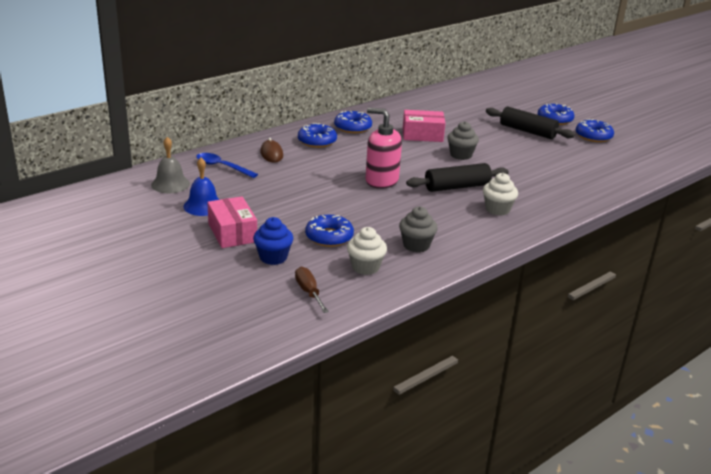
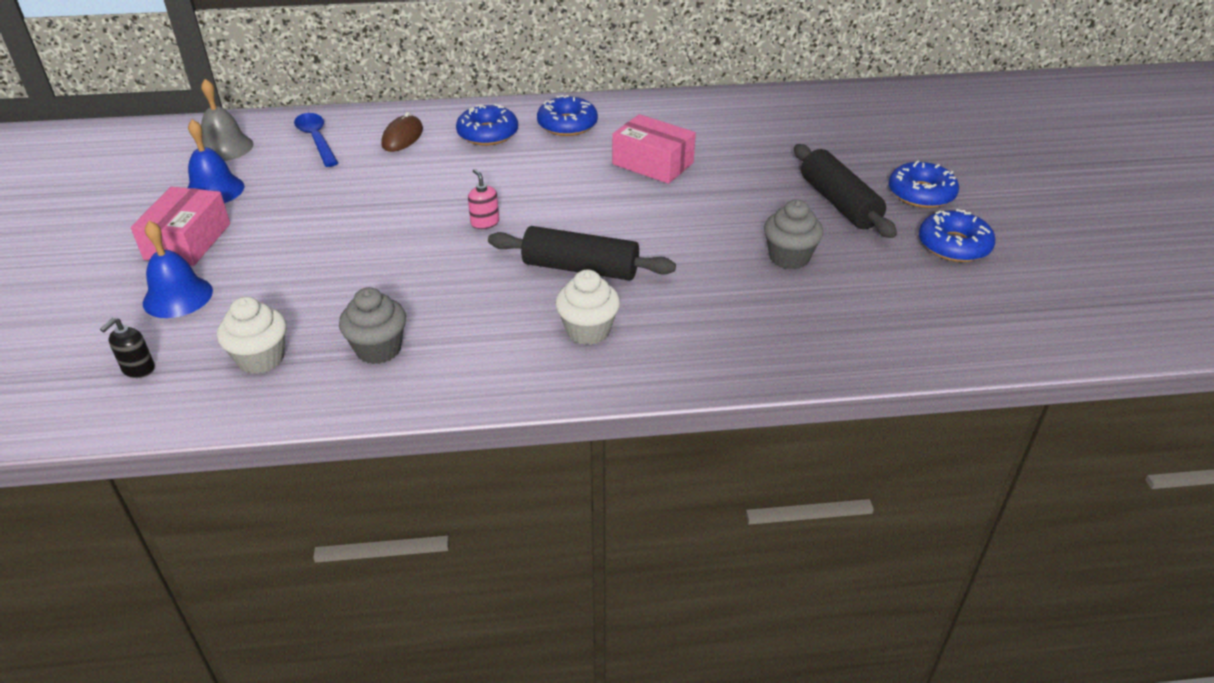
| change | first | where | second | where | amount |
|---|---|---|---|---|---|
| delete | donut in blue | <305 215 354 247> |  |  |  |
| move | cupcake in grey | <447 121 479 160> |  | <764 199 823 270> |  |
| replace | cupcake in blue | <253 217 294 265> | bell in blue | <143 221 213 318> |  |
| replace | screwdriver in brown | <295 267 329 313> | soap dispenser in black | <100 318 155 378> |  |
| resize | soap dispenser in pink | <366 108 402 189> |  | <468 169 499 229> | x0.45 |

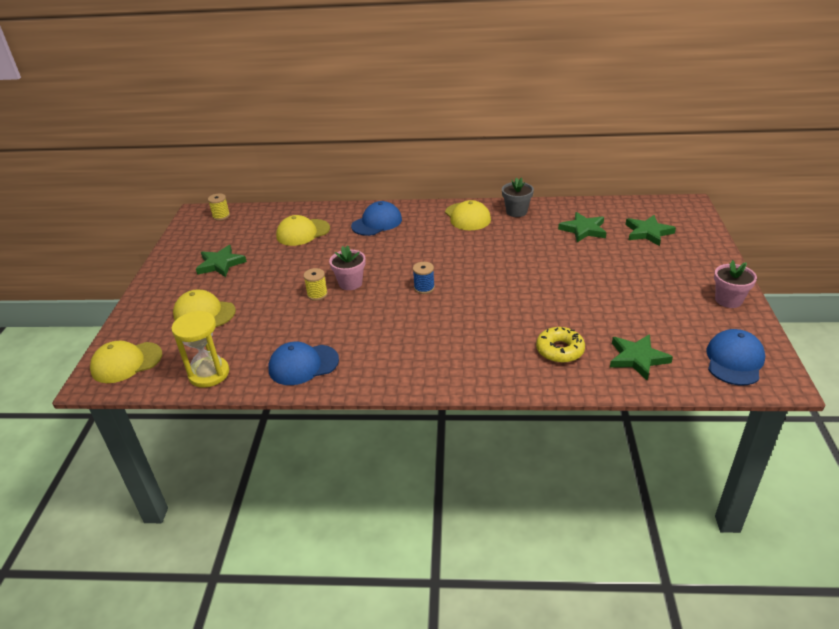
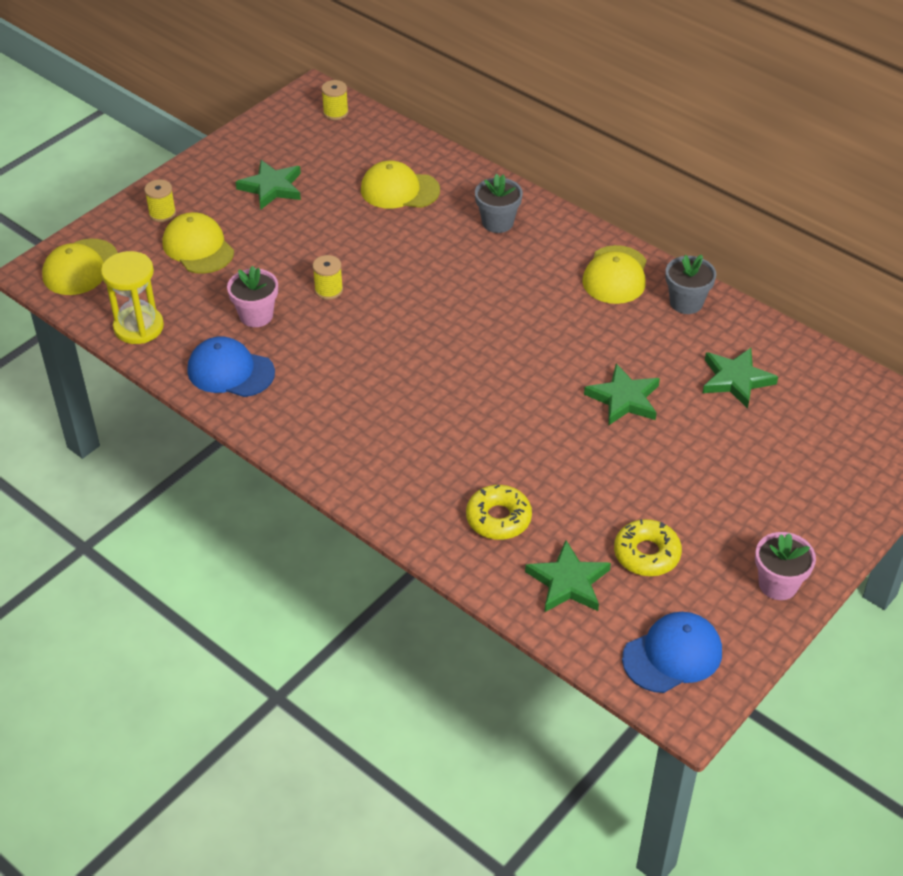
| change | first | where | second | where | amount |
|---|---|---|---|---|---|
| delete | spool in blue | <413 262 435 294> |  |  |  |
| insert |  |  | spool in yellow | <144 180 176 222> |  |
| insert |  |  | donut in yellow | <614 519 682 576> |  |
| move | flower pot in pink | <329 245 366 290> |  | <227 266 278 327> |  |
| move | star in green | <626 215 676 246> |  | <584 364 660 426> |  |
| replace | cap in blue | <351 201 402 236> | flower pot in grey | <475 174 523 233> |  |
| rotate | cap in yellow | <90 340 162 383> |  | <42 239 118 295> | 75 degrees counterclockwise |

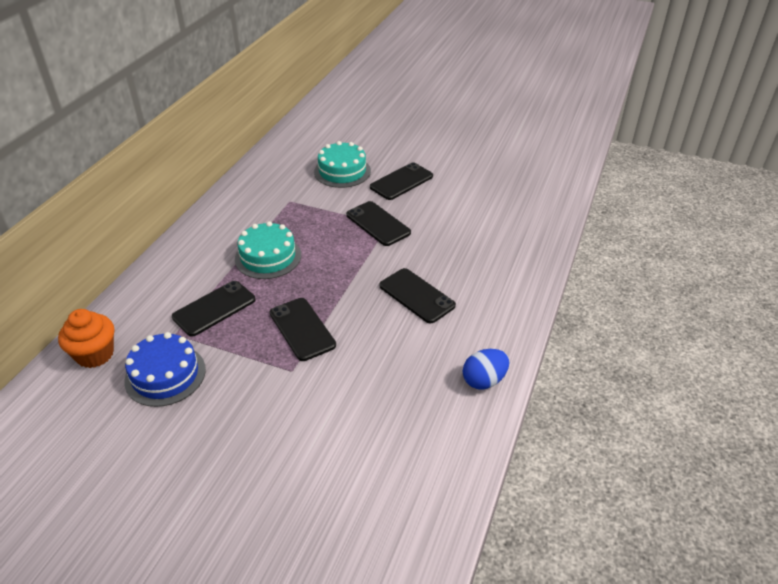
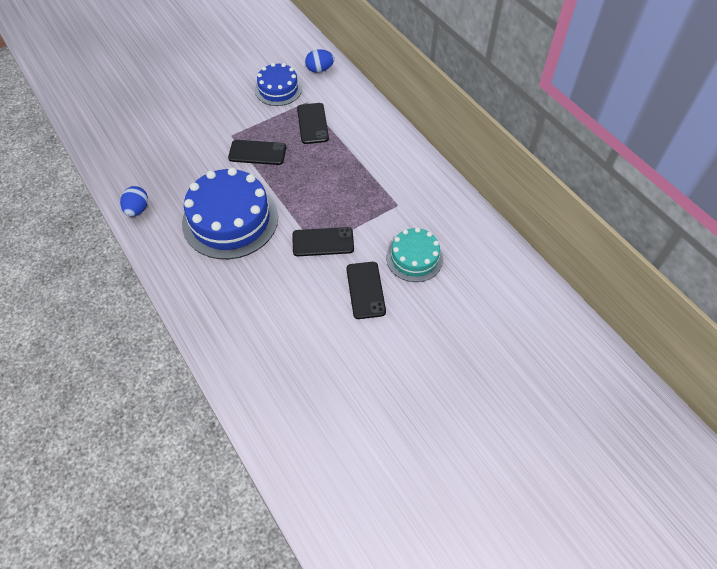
| change | first | where | second | where | amount |
|---|---|---|---|---|---|
| delete | cake in turquoise | <235 221 301 279> |  |  |  |
| replace | cupcake in orange | <58 309 114 368> | egg in blue | <305 49 334 73> |  |
| replace | phone in black | <380 268 456 324> | cake in blue | <182 167 278 259> |  |

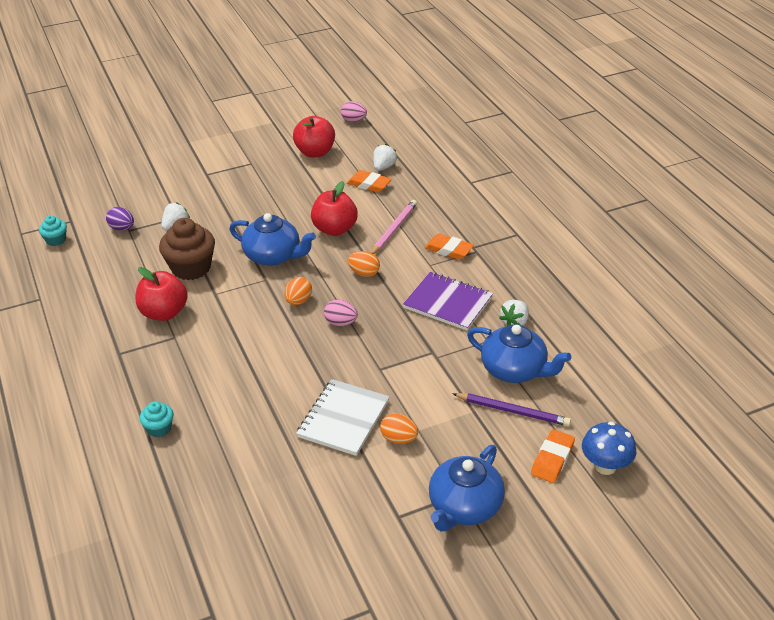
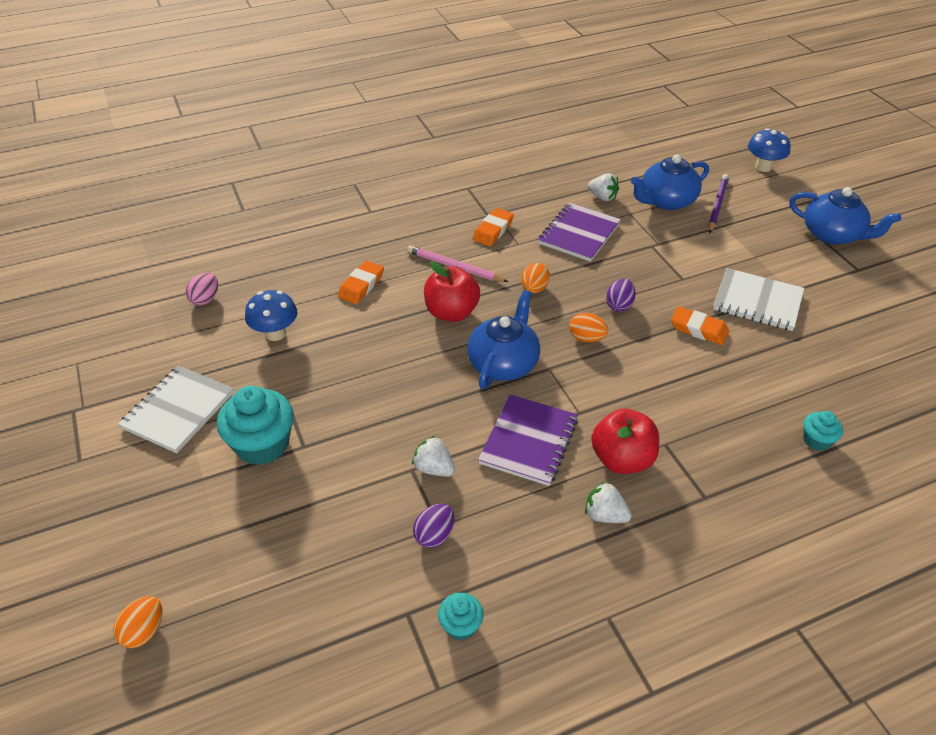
| change | first | where | second | where | amount |
|---|---|---|---|---|---|
| insert |  |  | notebook in white | <118 366 234 453> |  |
| insert |  |  | cupcake in turquoise | <217 386 294 465> |  |
| move | strawberry in white | <374 144 397 171> |  | <585 481 632 523> |  |
| move | egg in orange | <380 413 418 444> |  | <113 596 162 648> |  |
| move | eraser in orange | <531 429 575 483> |  | <671 307 729 345> |  |
| replace | cupcake in brown | <159 218 215 280> | notebook in purple | <478 394 578 486> |  |
| replace | apple in red | <293 116 335 158> | mushroom in blue | <245 290 298 341> |  |
| recolor | egg in pink | <324 300 358 326> | egg in purple | <606 279 636 312> |  |
| rotate | teapot in blue | <467 324 571 383> |  | <631 155 709 210> | 150 degrees counterclockwise |

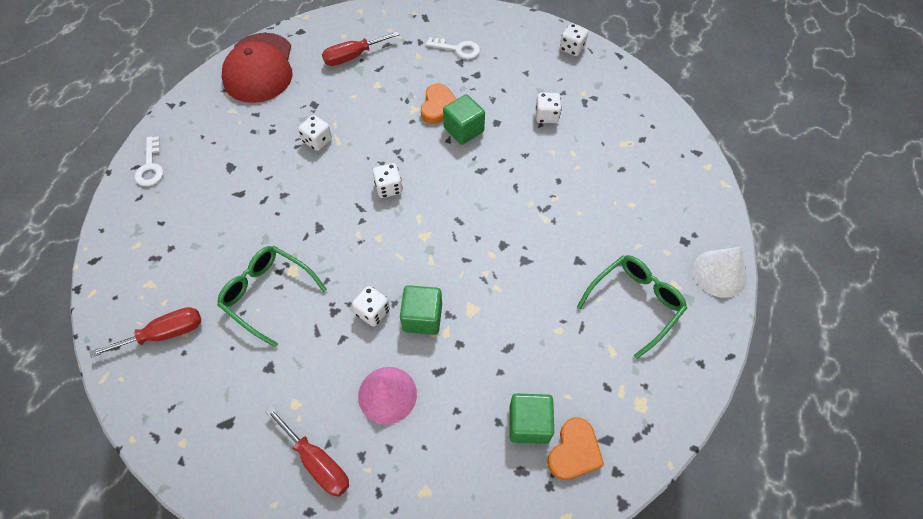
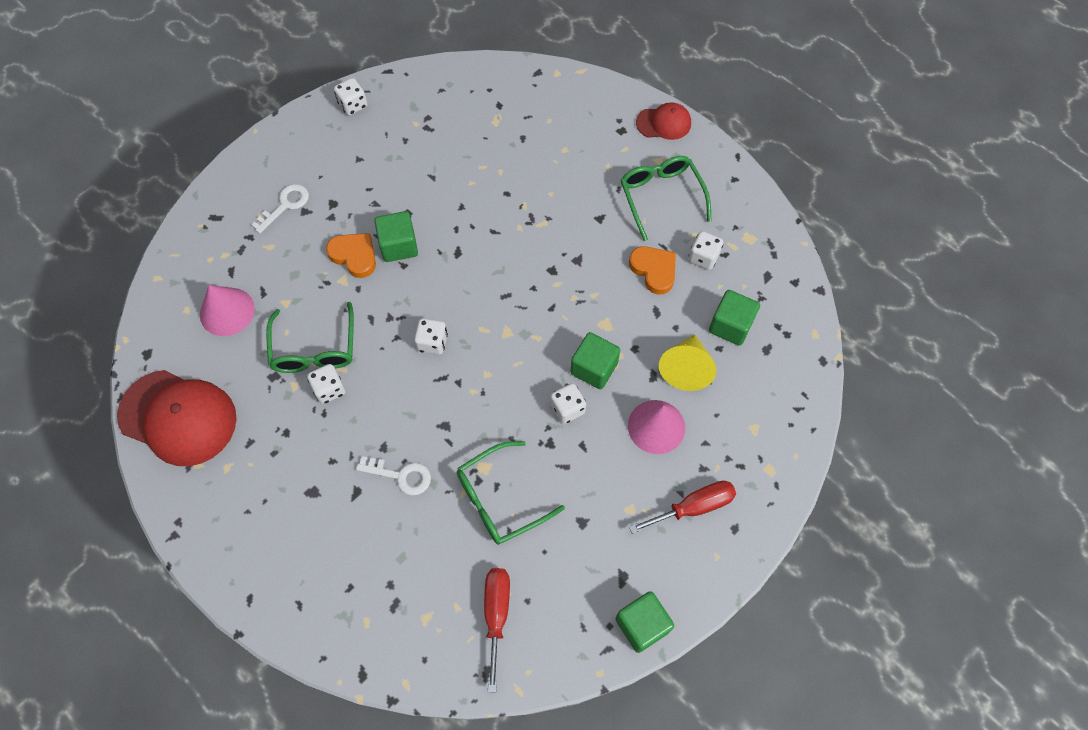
| change | first | where | second | where | amount |
|---|---|---|---|---|---|
| insert |  |  | glasses in green | <266 302 354 373> |  |
| insert |  |  | cube in green | <616 591 674 653> |  |
| insert |  |  | cone in yellow | <659 335 716 391> |  |
| move | key in white | <135 136 163 186> |  | <356 456 431 495> |  |
| move | dice in white | <535 93 562 123> |  | <689 231 723 270> |  |
| move | heart in orange | <547 417 604 480> |  | <629 246 676 295> |  |
| replace | screwdriver in red | <322 31 400 66> | cone in pink | <200 285 255 336> |  |
| replace | cone in white | <693 247 747 298> | cap in red | <636 103 691 140> |  |

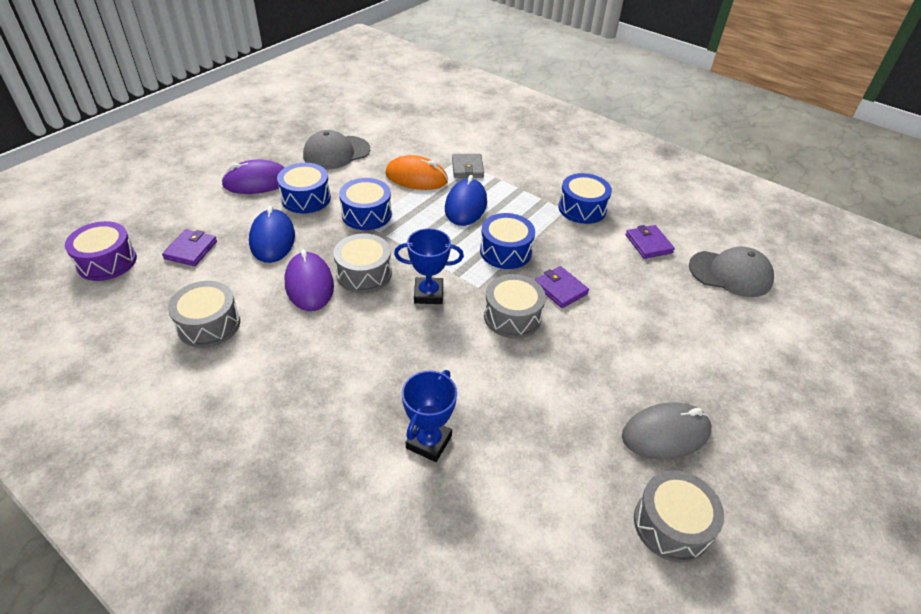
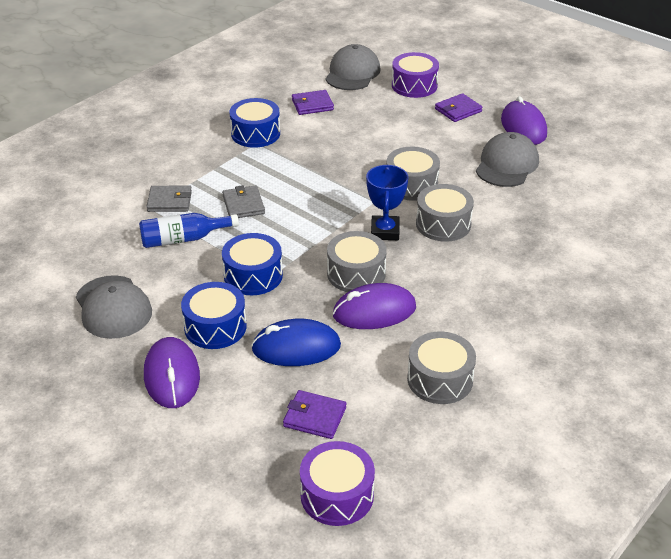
| change | first | where | second | where | amount |
|---|---|---|---|---|---|
| delete | trophy in blue | <402 370 457 462> |  |  |  |
| delete | drum in blue | <480 213 535 269> |  |  |  |
| insert |  |  | drum in purple | <392 52 439 98> |  |
| insert |  |  | cap in grey | <476 132 539 187> |  |
| move | wallet in purple | <535 266 589 308> |  | <435 93 483 122> |  |
| move | drum in grey | <634 470 724 563> |  | <416 184 474 242> |  |
| replace | mouse in orange | <385 155 448 190> | bottle in blue | <139 213 239 248> |  |
| replace | mouse in blue | <445 175 487 226> | wallet in grey | <222 185 265 218> |  |
| recolor | mouse in grey | <622 403 711 459> | mouse in purple | <501 96 547 145> |  |

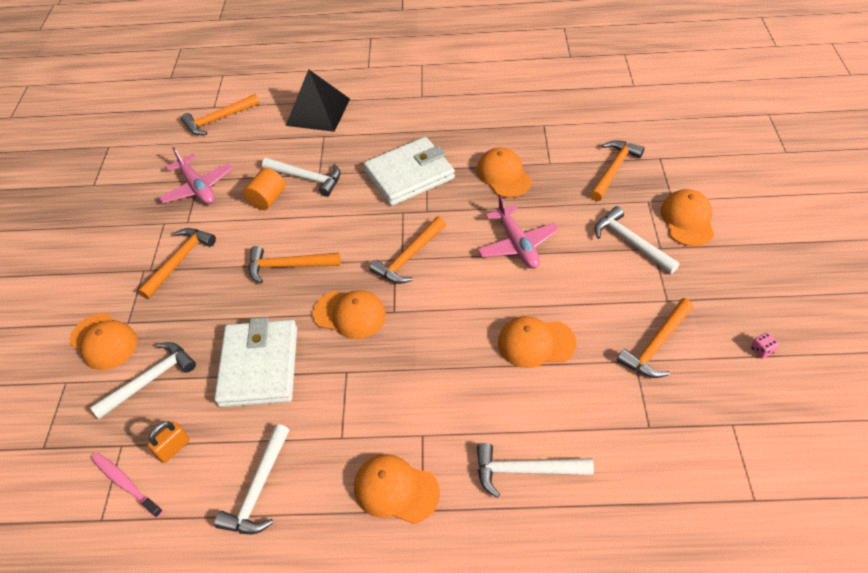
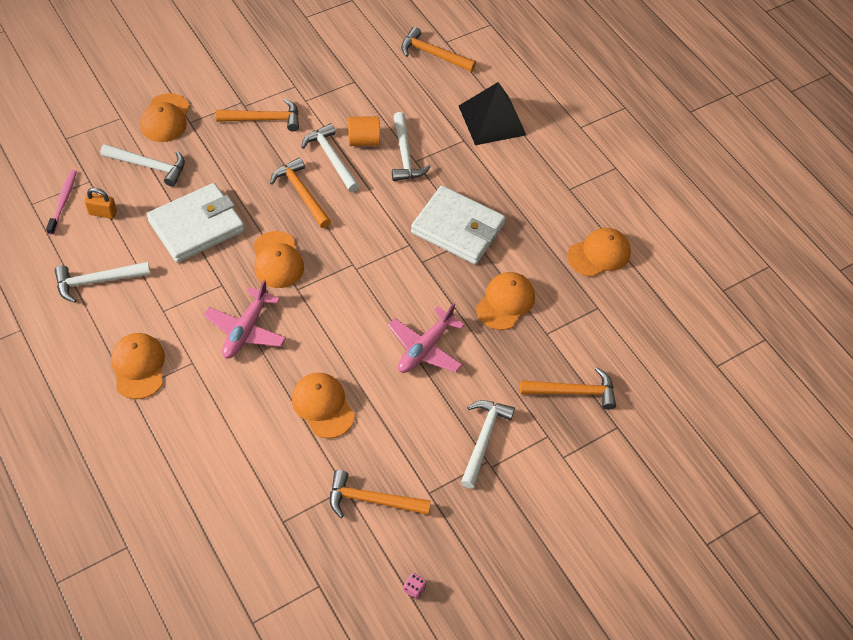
| change | first | where | second | where | amount |
|---|---|---|---|---|---|
| delete | hammer in orange | <369 217 446 284> |  |  |  |
| move | plane in pink | <158 147 233 204> |  | <204 280 286 359> |  |
| move | hammer in white | <477 443 594 498> |  | <301 123 360 192> |  |
| move | cap in orange | <660 189 714 246> |  | <567 228 631 277> |  |

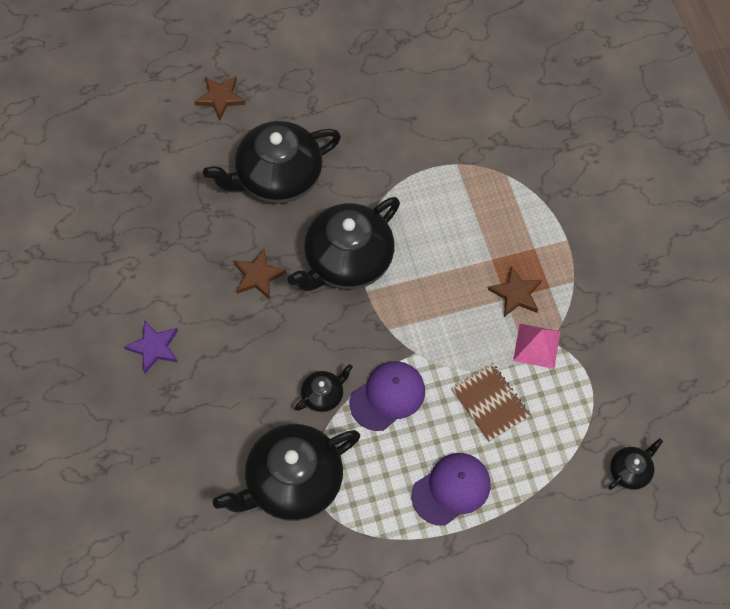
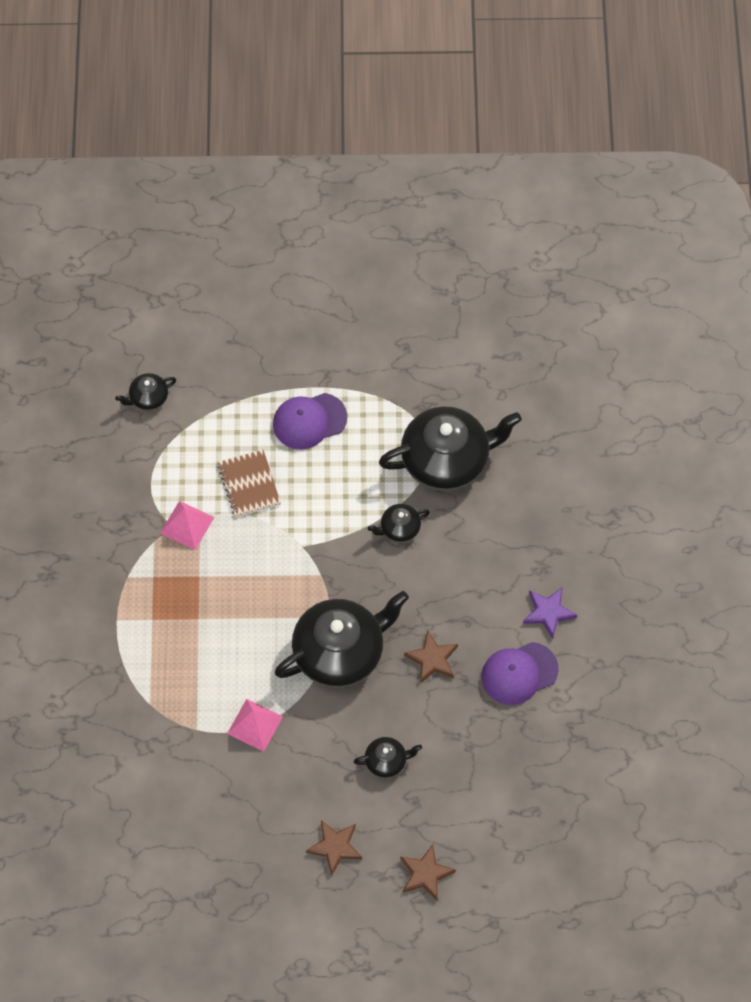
| change | first | where | second | where | amount |
|---|---|---|---|---|---|
| insert |  |  | pyramid in pink | <227 699 283 752> |  |
| move | cap in purple | <350 361 425 431> |  | <481 642 559 705> |  |
| move | star in brown | <488 266 542 317> |  | <306 820 362 876> |  |
| resize | teapot in black | <203 121 341 204> |  | <353 737 422 778> | x0.45 |

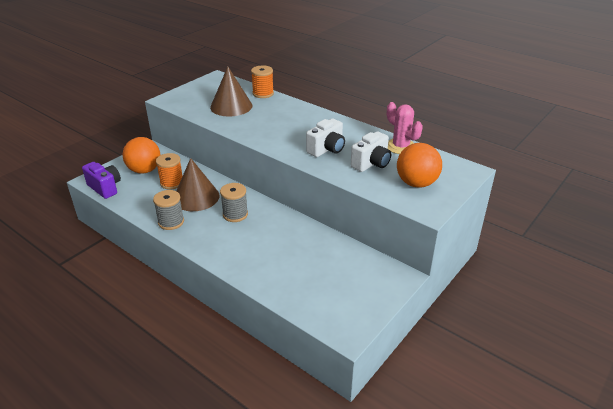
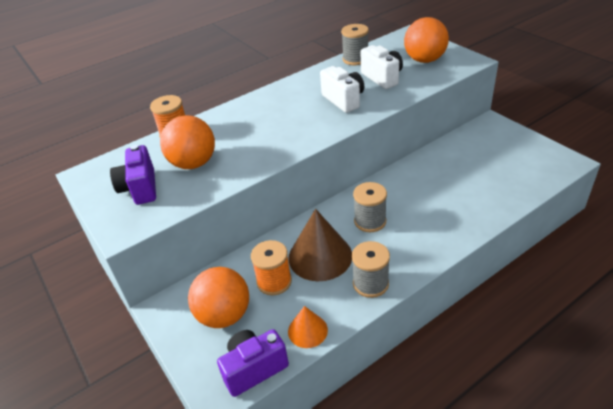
| change | first | where | second | where | amount |
|---|---|---|---|---|---|
| insert |  |  | camera in purple | <110 145 156 205> |  |
| insert |  |  | cone in orange | <288 306 328 348> |  |
| replace | cone in brown | <210 67 252 117> | ball in orange | <160 115 215 169> |  |
| replace | cactus in pink | <387 102 423 154> | spool in grey | <341 24 369 65> |  |

